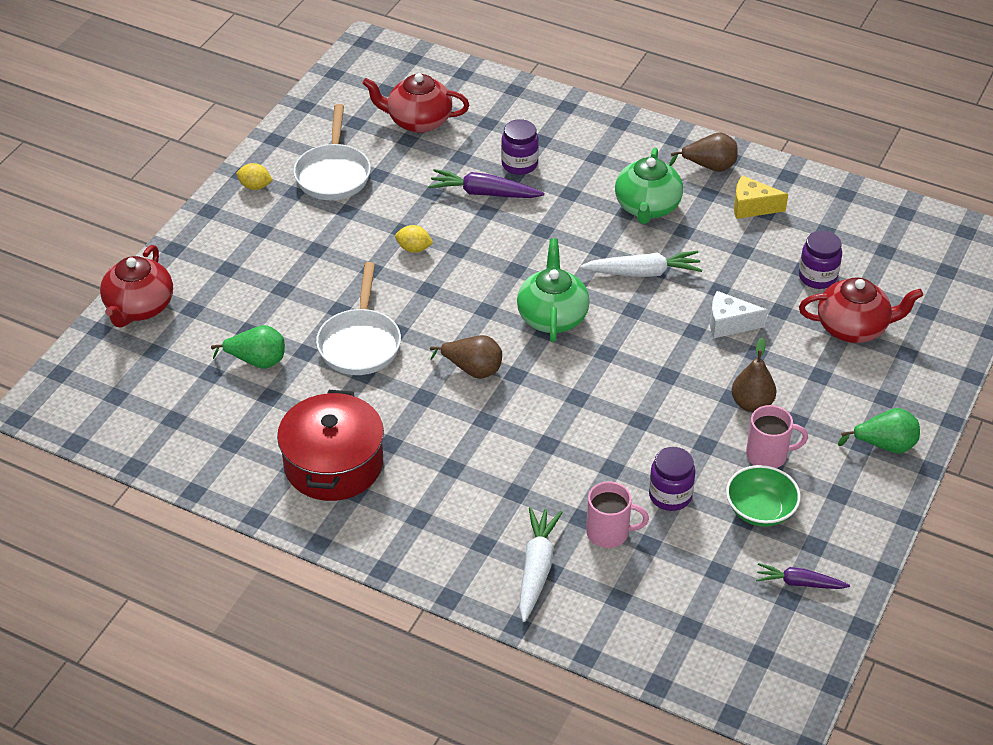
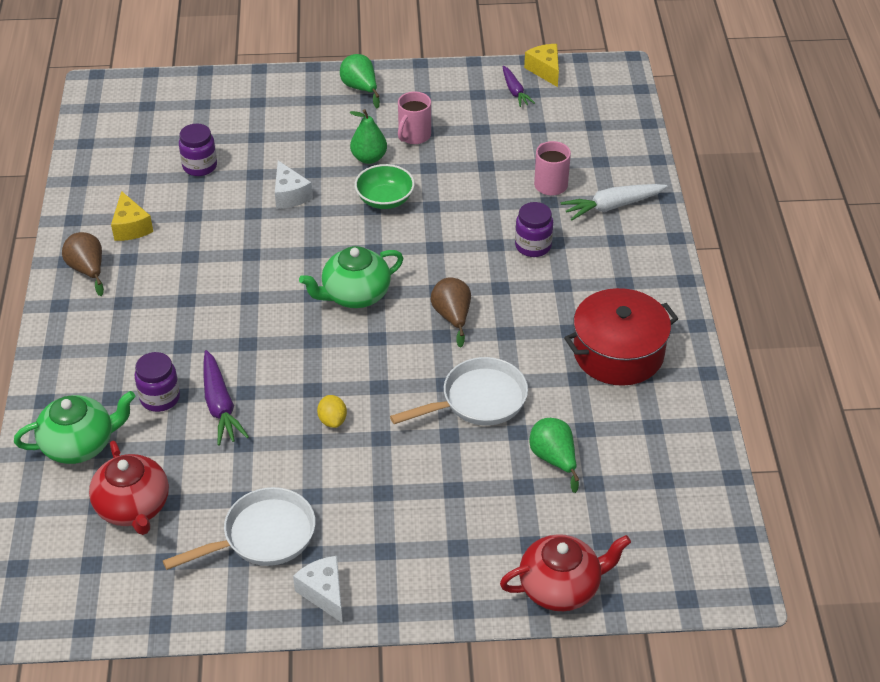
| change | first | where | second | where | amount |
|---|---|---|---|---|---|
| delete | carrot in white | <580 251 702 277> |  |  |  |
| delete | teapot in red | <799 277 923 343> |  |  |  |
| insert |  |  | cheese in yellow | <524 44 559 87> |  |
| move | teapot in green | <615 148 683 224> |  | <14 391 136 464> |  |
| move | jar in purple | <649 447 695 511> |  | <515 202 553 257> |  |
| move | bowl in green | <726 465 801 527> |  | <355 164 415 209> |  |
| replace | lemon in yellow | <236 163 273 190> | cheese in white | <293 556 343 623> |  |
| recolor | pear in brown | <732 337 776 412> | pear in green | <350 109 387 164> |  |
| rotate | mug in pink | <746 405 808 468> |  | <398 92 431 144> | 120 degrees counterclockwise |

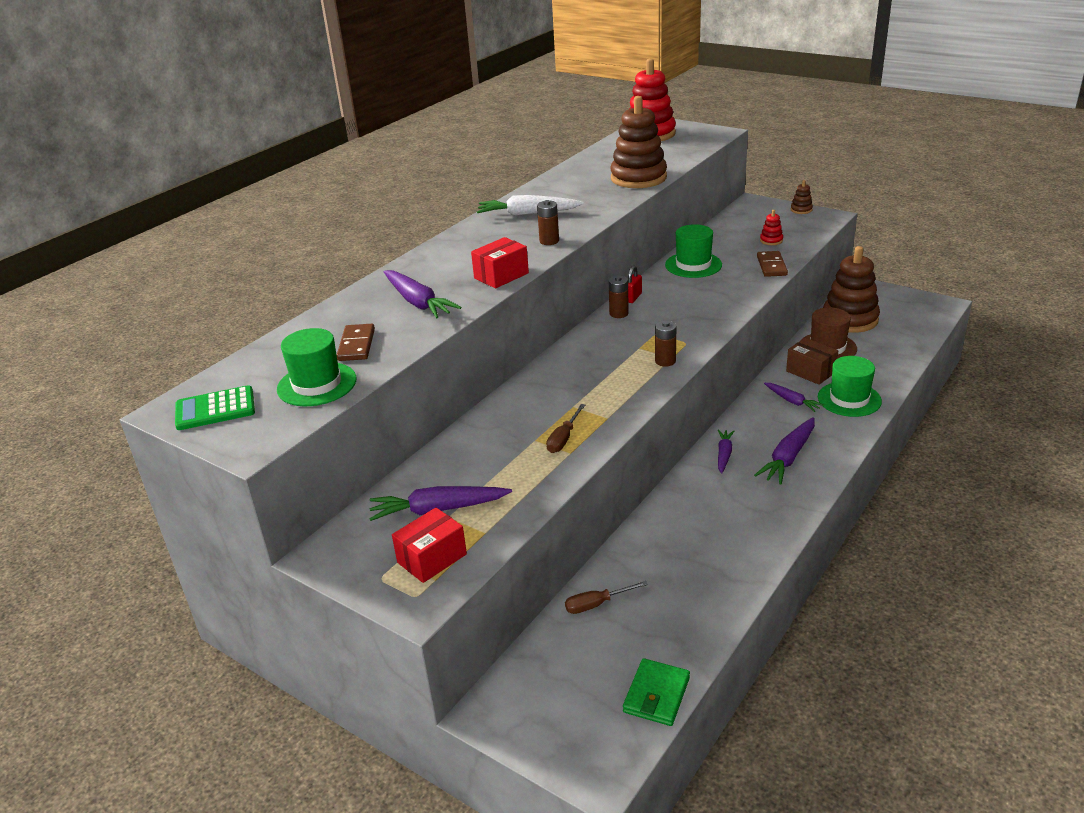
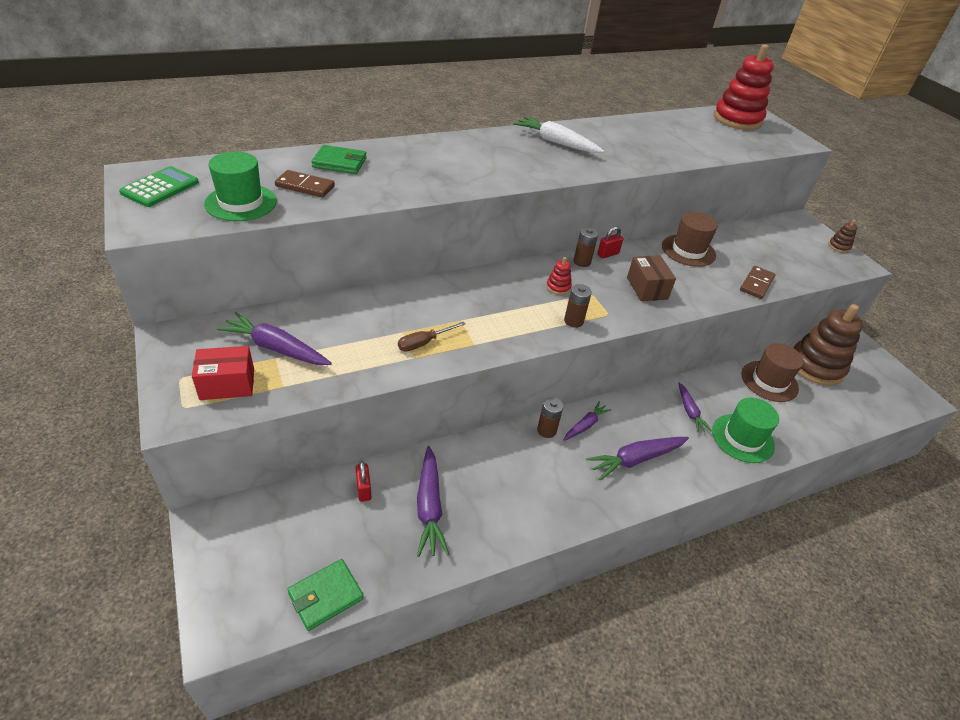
| change | first | where | second | where | amount |
|---|---|---|---|---|---|
| delete | box in red | <471 237 529 288> |  |  |  |
| delete | stacking toy in brown | <611 96 667 188> |  |  |  |
| insert |  |  | wallet in green | <311 145 367 174> |  |
| move | carrot in purple | <384 270 461 319> |  | <417 446 449 557> |  |
| move | battery in brown | <537 200 559 245> |  | <537 397 564 438> |  |
| move | stacking toy in red | <760 210 783 245> |  | <546 257 572 295> |  |
| move | box in brown | <786 338 838 385> |  | <627 255 676 301> |  |
| replace | screwdriver in brown | <565 581 648 614> | padlock in red | <355 461 371 502> |  |
| recolor | hat in green | <665 224 722 278> | hat in brown | <662 212 718 267> |  |
| rotate | calculator in green | <175 385 255 430> |  | <119 166 199 207> | 105 degrees clockwise |
| rotate | domino in brown | <337 324 375 361> |  | <275 170 335 198> | 75 degrees clockwise |

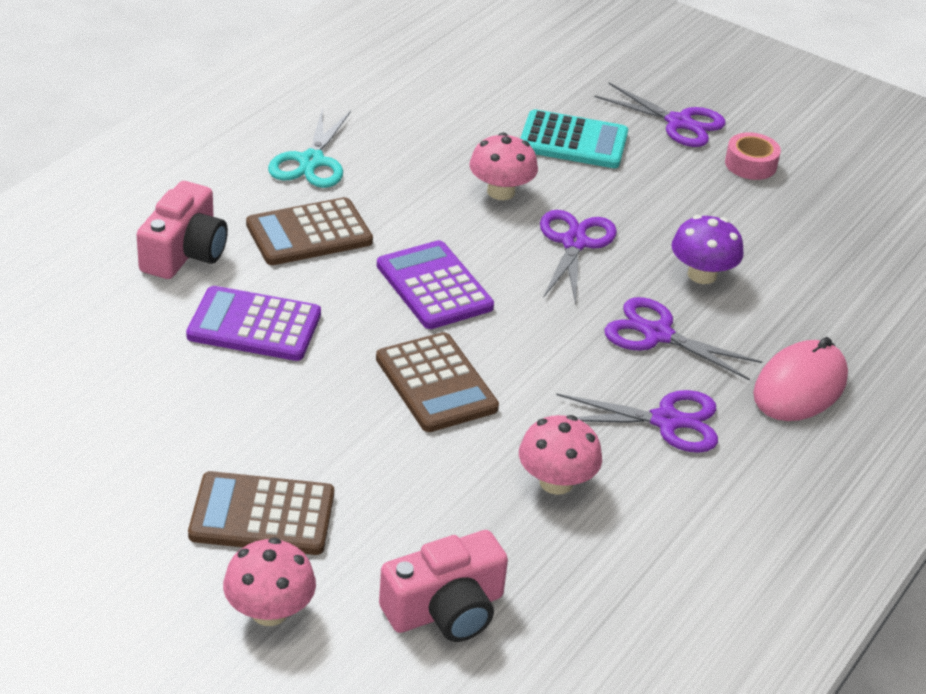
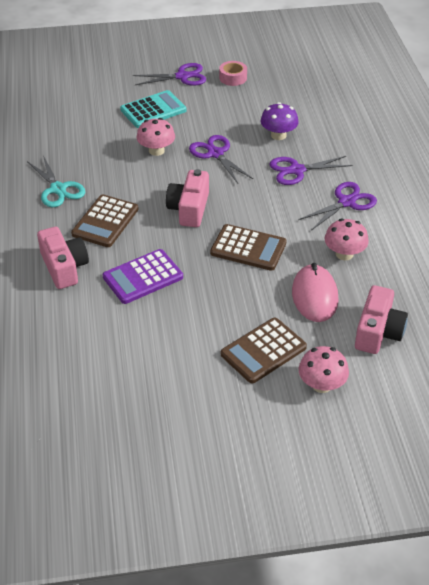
| change | first | where | second | where | amount |
|---|---|---|---|---|---|
| move | mouse in pink | <753 337 848 421> |  | <292 263 339 322> |  |
| replace | calculator in purple | <377 240 494 329> | camera in pink | <166 169 209 227> |  |

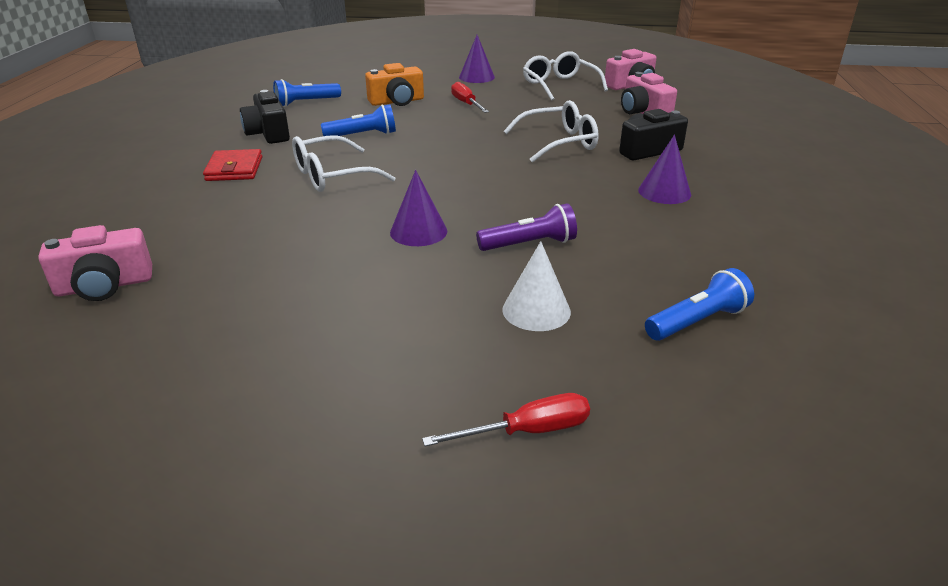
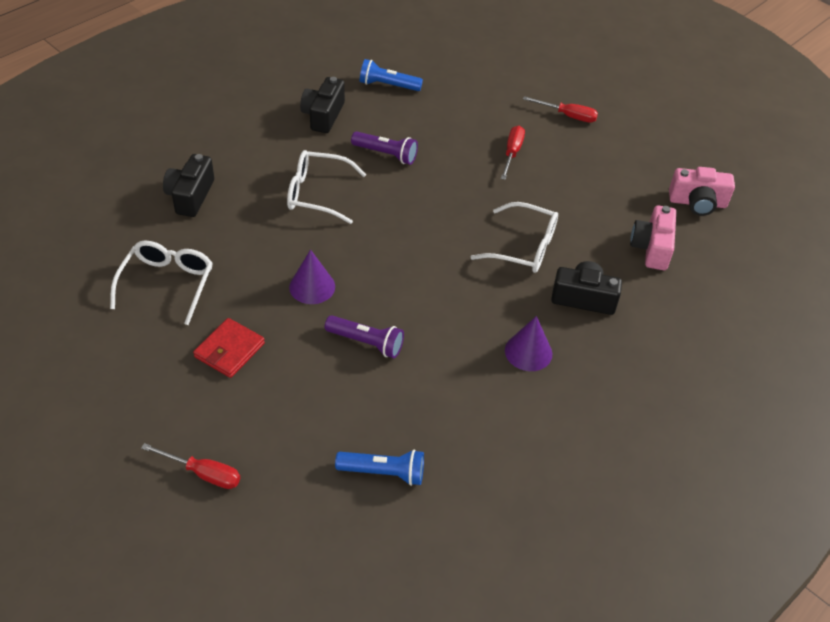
| change | first | where | second | where | amount |
|---|---|---|---|---|---|
| delete | camera in pink | <38 225 152 301> |  |  |  |
| delete | camera in orange | <365 63 424 106> |  |  |  |
| delete | cone in white | <502 241 571 331> |  |  |  |
| insert |  |  | camera in black | <163 154 214 217> |  |
| move | wallet in red | <203 149 263 181> |  | <193 318 265 378> |  |
| move | glasses in white | <523 51 608 101> |  | <110 241 213 325> |  |
| replace | cone in purple | <459 35 495 83> | screwdriver in red | <523 96 598 123> |  |
| recolor | flashlight in blue | <321 105 396 136> | flashlight in purple | <351 131 418 165> |  |

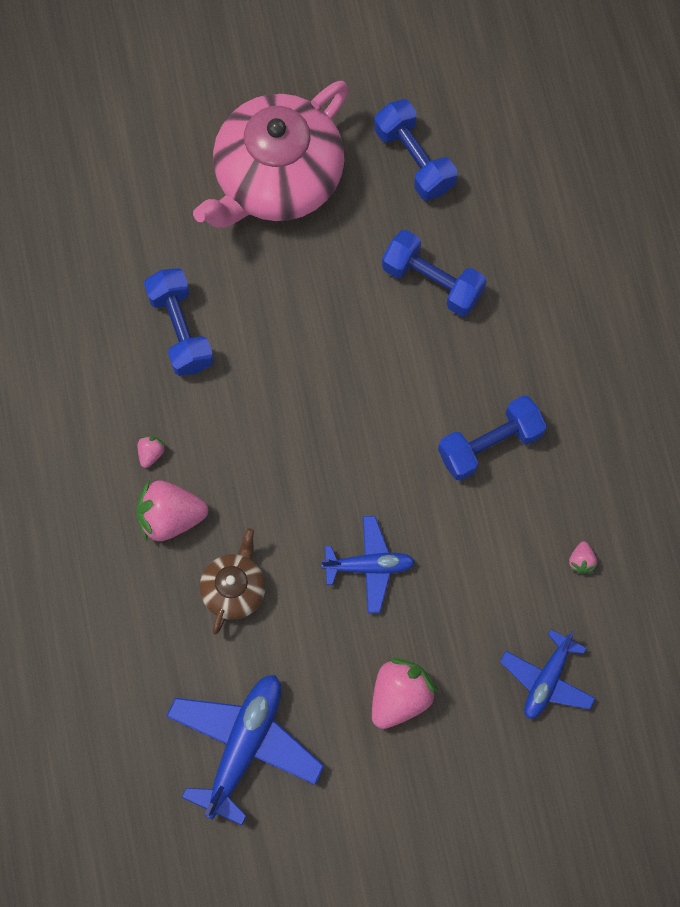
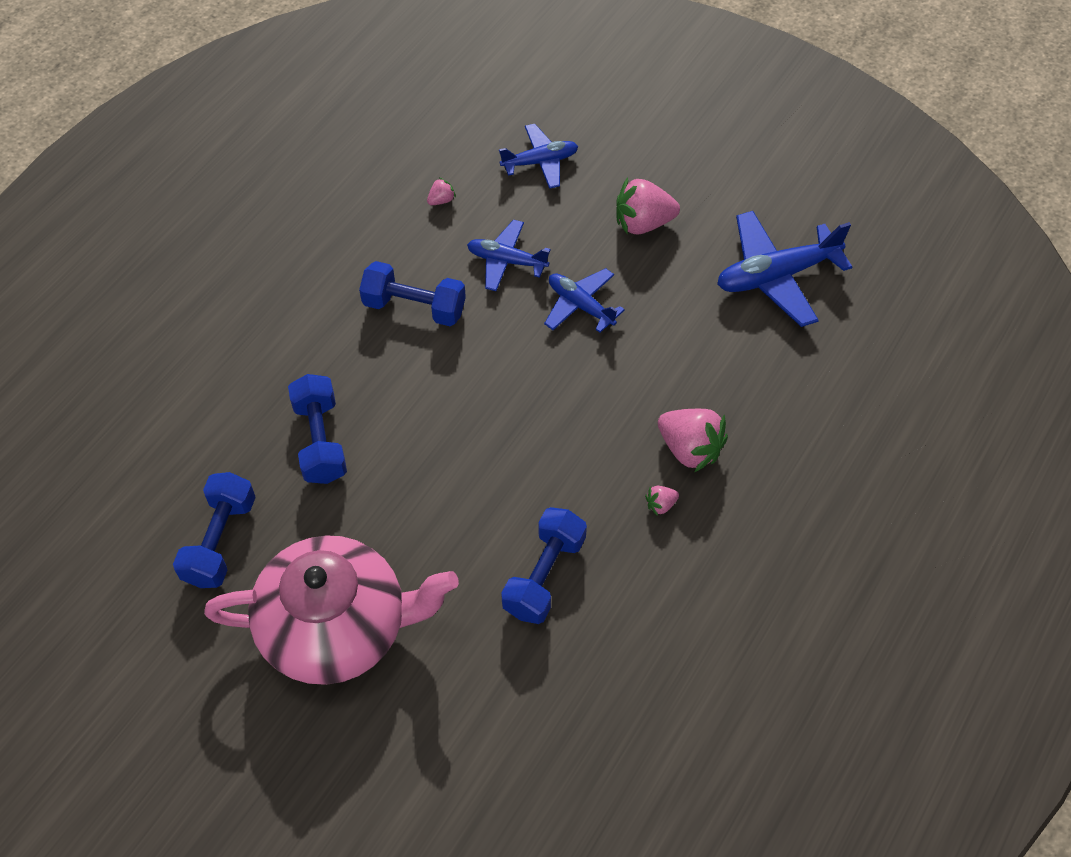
| change | first | where | second | where | amount |
|---|---|---|---|---|---|
| delete | teapot in brown | <200 528 266 635> |  |  |  |
| insert |  |  | plane in blue | <467 220 551 291> |  |

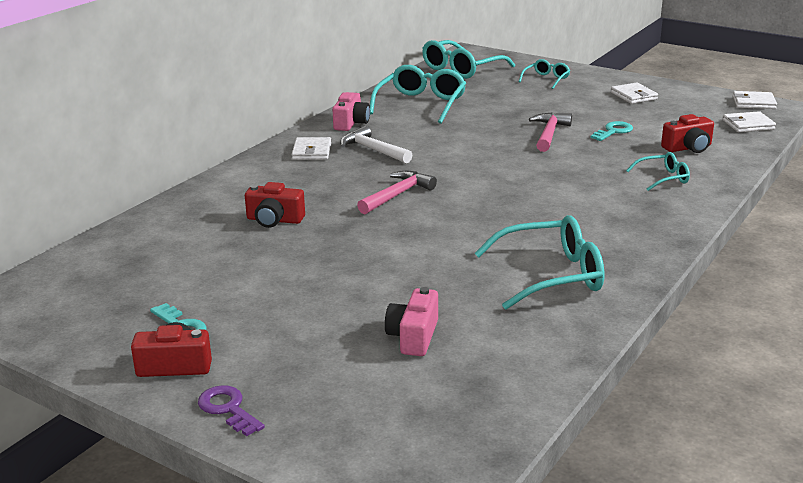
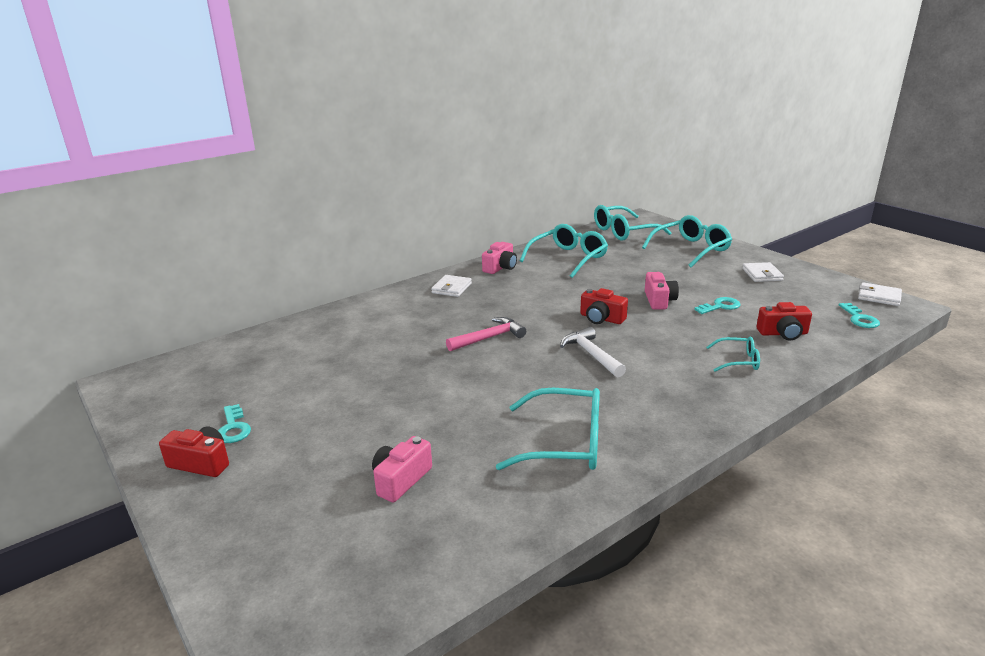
| change | first | where | second | where | amount |
|---|---|---|---|---|---|
| delete | key in purple | <198 385 265 436> |  |  |  |
| move | camera in red | <245 182 305 228> |  | <580 288 628 324> |  |
| move | hammer in white | <340 126 412 163> |  | <560 327 626 377> |  |
| replace | hammer in pink | <529 113 572 152> | camera in pink | <645 272 679 310> |  |
| replace | wallet in white | <723 111 776 132> | key in turquoise | <839 303 880 328> |  |
| resize | glasses in turquoise | <519 59 570 89> |  | <642 215 732 267> | x1.86 |

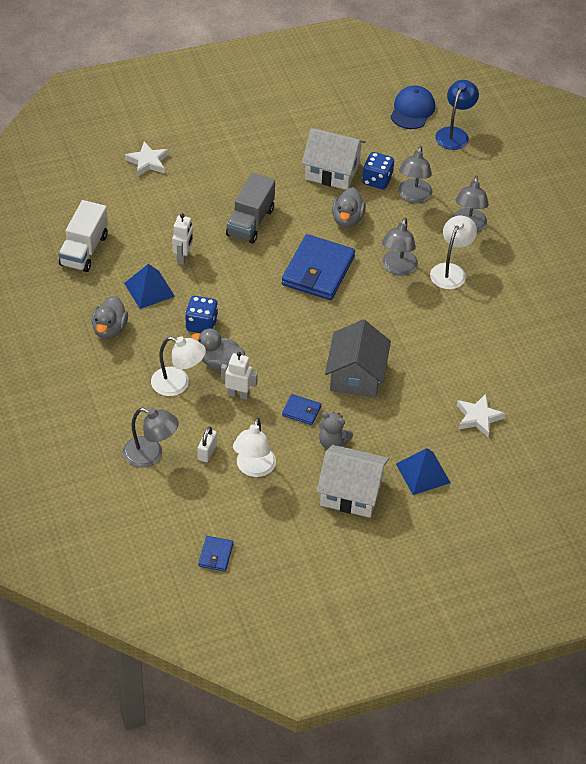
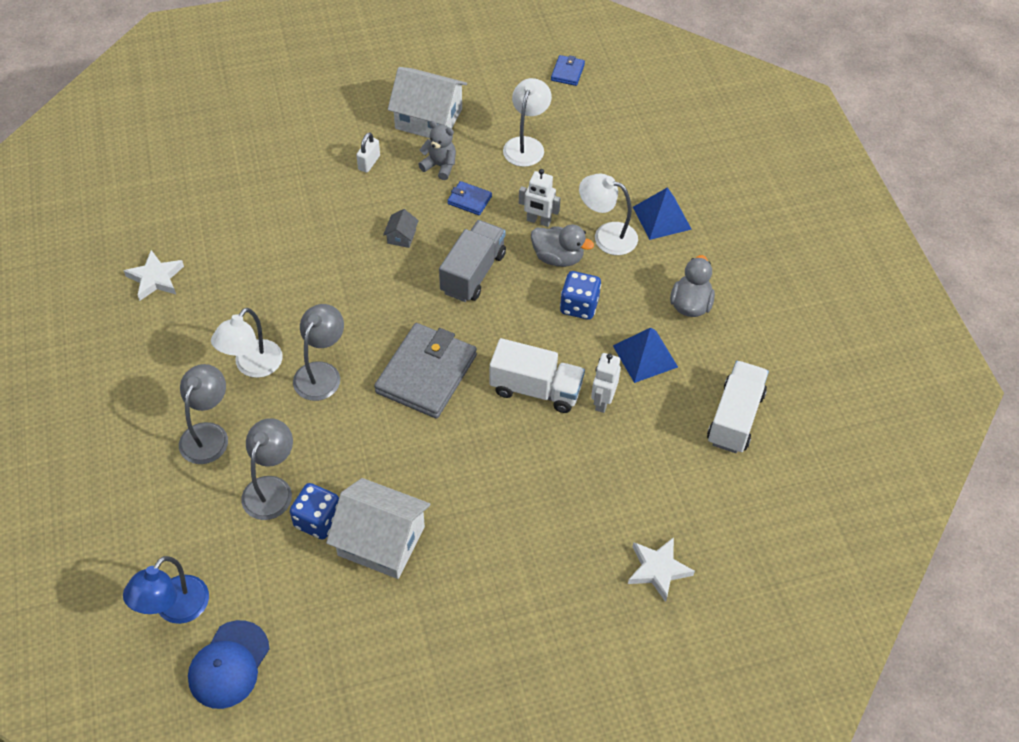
| change | first | where | second | where | amount |
|---|---|---|---|---|---|
| delete | lamp in grey | <123 408 179 468> |  |  |  |
| delete | duck in grey | <332 187 366 228> |  |  |  |
| insert |  |  | truck in white | <490 338 585 413> |  |
| move | padlock in white | <198 426 217 462> |  | <356 132 380 173> |  |
| move | truck in grey | <226 173 275 244> |  | <439 220 506 302> |  |
| move | pyramid in blue | <396 448 451 495> |  | <633 187 692 240> |  |
| move | star in white | <457 394 506 437> |  | <124 250 184 301> |  |
| recolor | wallet in blue | <282 234 355 300> | wallet in grey | <374 323 477 419> |  |
| resize | house in grey | <325 320 391 398> |  | <383 209 419 248> | x0.43 |

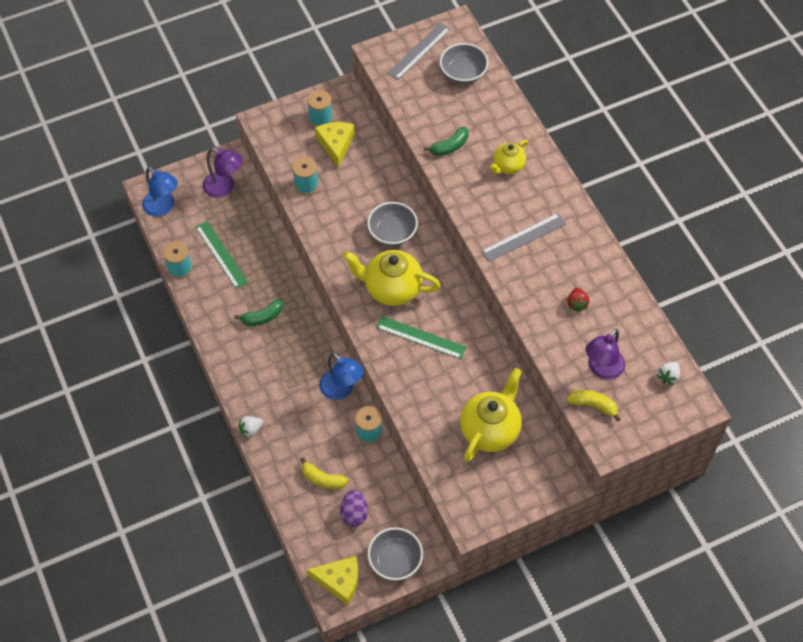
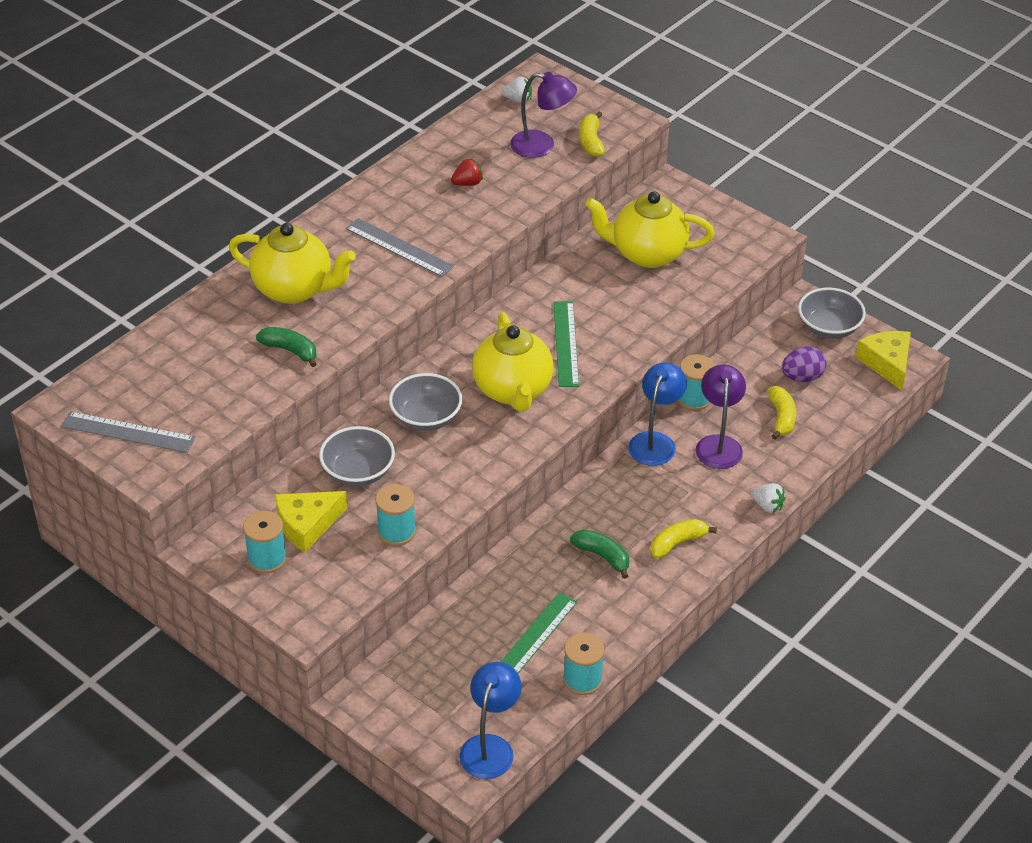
| change | first | where | second | where | amount |
|---|---|---|---|---|---|
| insert |  |  | banana in yellow | <650 519 717 559> |  |
| move | lamp in purple | <203 148 242 198> |  | <696 365 746 469> |  |
| move | bowl in grey | <440 43 489 84> |  | <319 426 395 487> |  |
| resize | teapot in yellow | <490 140 528 174> |  | <229 223 356 304> | x1.74 |

